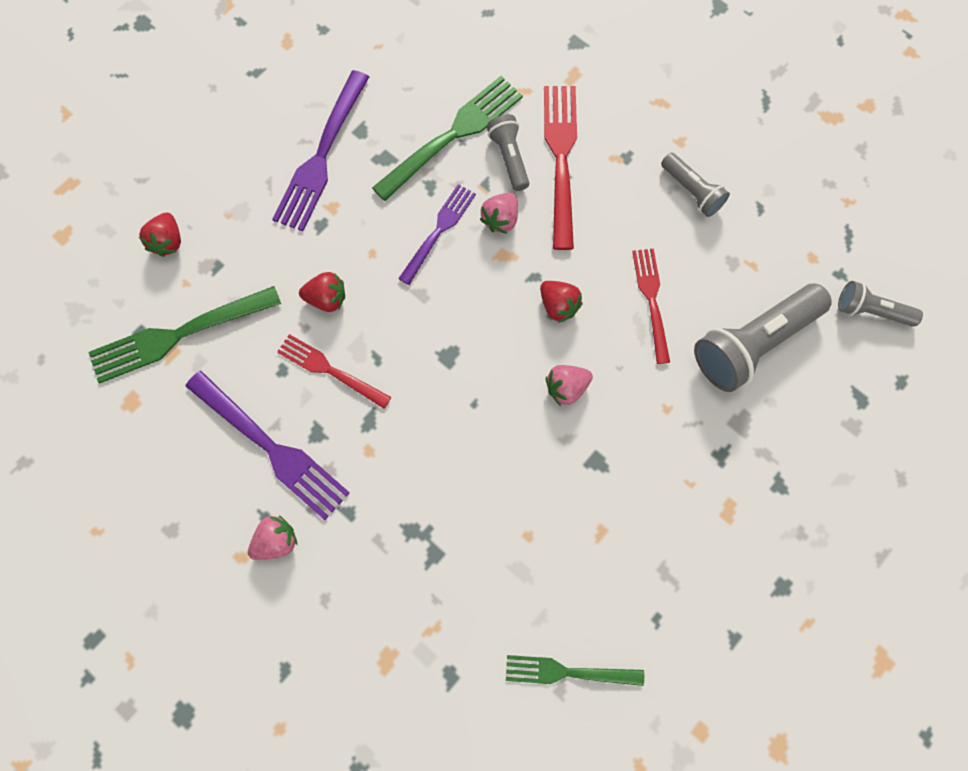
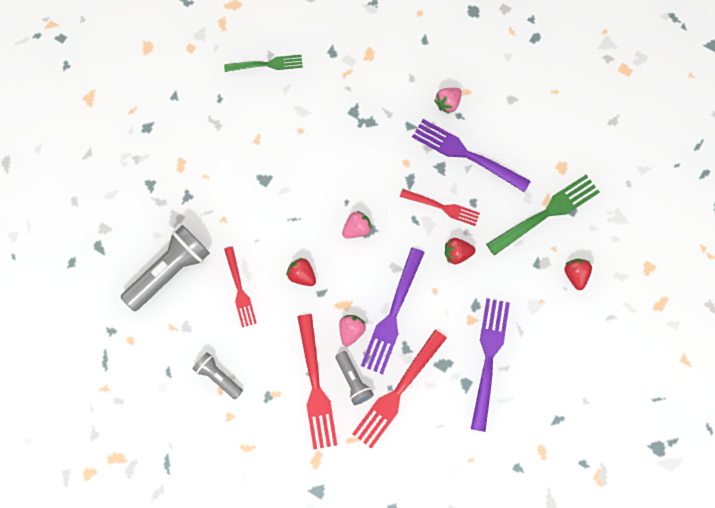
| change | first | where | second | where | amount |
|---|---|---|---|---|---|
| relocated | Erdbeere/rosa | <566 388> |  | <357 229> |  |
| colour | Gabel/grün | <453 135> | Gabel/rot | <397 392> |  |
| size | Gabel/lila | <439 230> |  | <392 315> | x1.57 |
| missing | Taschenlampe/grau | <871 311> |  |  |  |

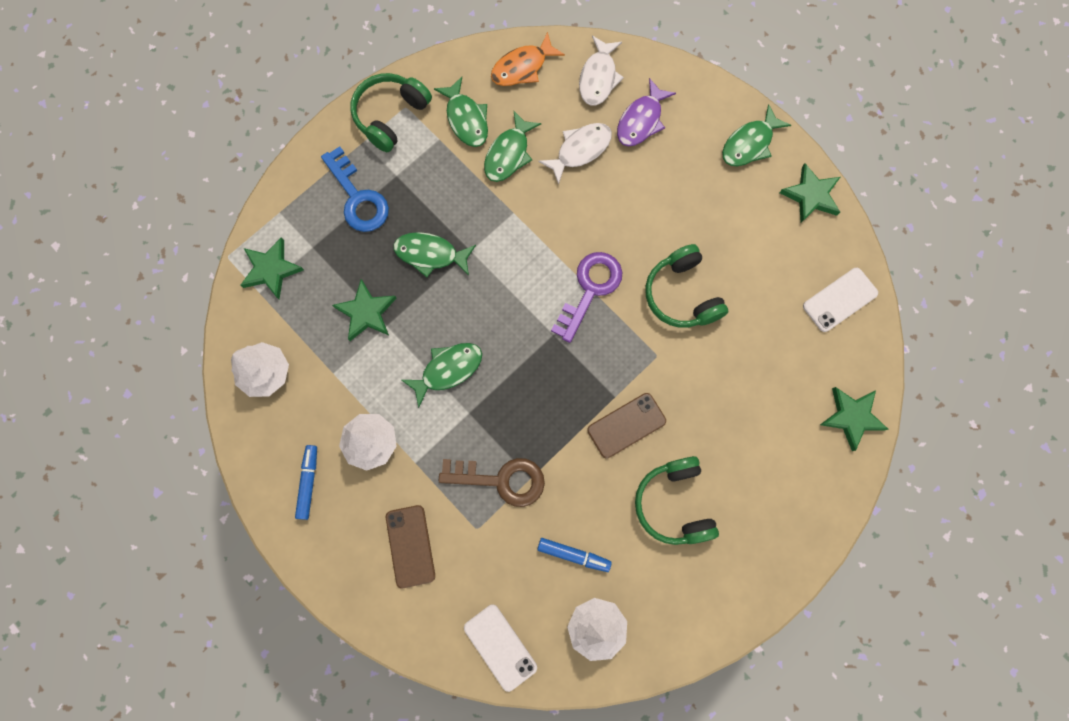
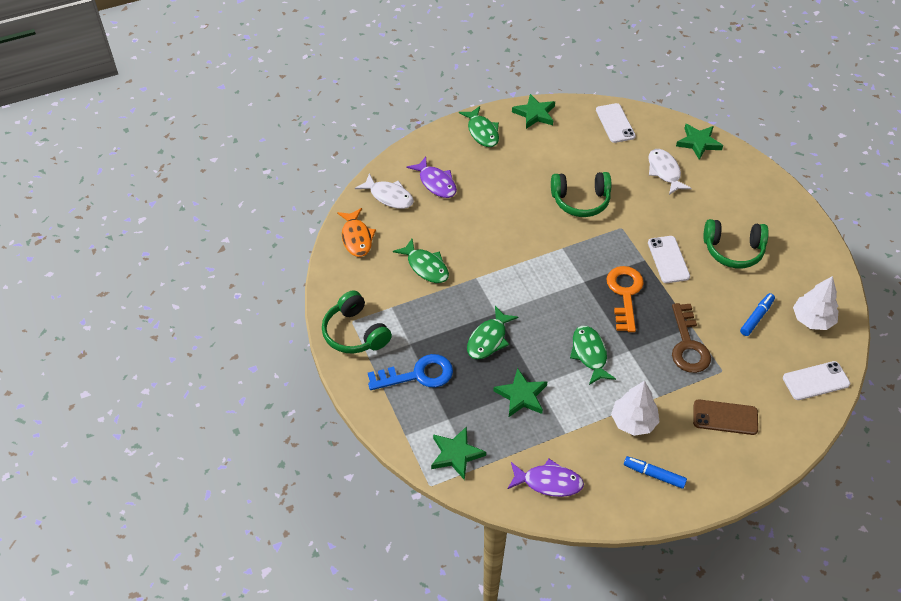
| change | first | where | second | where | amount |
|---|---|---|---|---|---|
| exchanged | Baum/weiß | <266 373> | Fisch/lila | <548 482> |  |
| appeared |  |  | Schlüssel/orange | <625 294> |  |
| relocated | Fisch/weiß | <580 150> |  | <664 172> |  |
| colour | Handy/braun | <626 425> | Handy/weiß | <668 259> |  |
| spun | Schlüssel/braun | <501 480> |  | <688 345> | 150 degrees clockwise |
| missing | Fisch/grün | <466 119> |  |  |  |
| missing | Schlüssel/lila | <590 289> |  |  |  |

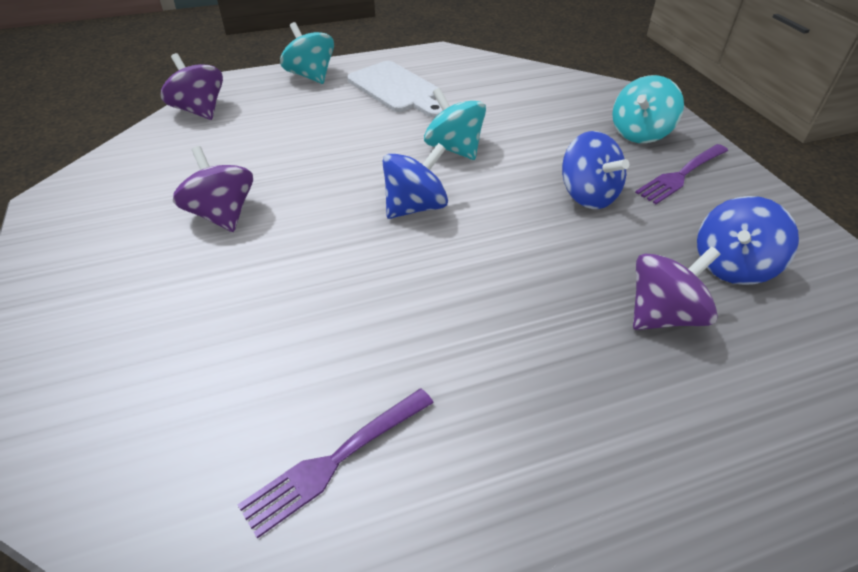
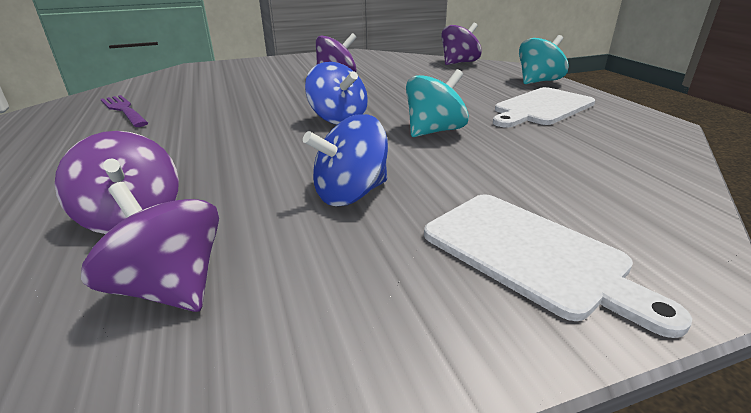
| change | first | where | second | where | amount |
|---|---|---|---|---|---|
| colour | Kreisel/blau | <732 266> | Kreisel/lila | <170 288> |  |
| exchanged | Kreisel/türkis | <639 133> | Schneidebrett/weiß | <531 255> |  |
| missing | Gabel/lila | <681 175> |  |  |  |

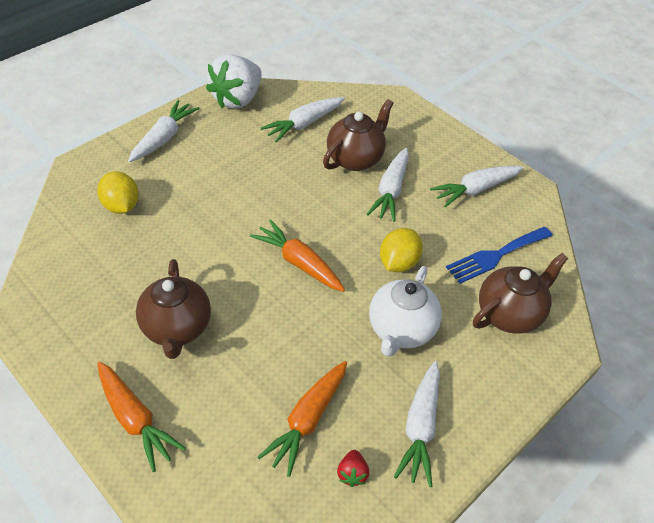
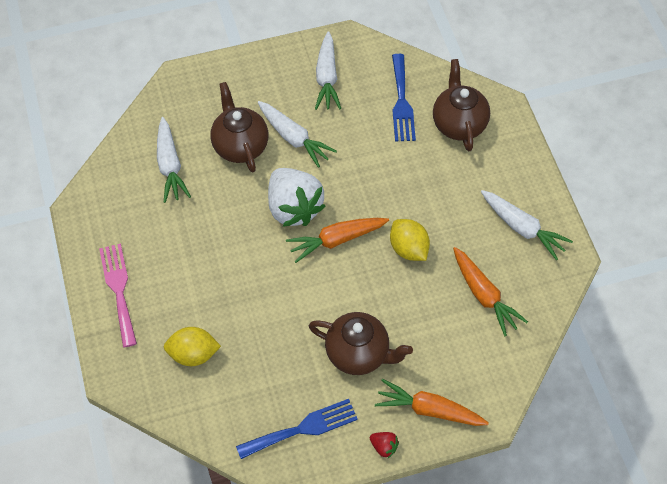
| change | first | where | second | where | amount |
|---|---|---|---|---|---|
| exchanged | Karotte/weiß | <164 138> | Gabel/rosa | <119 290> |  |
| appeared |  |  | Gabel/blau | <302 429> |  |
| relocated | Erdbeere/weiß | <237 99> |  | <293 208> |  |
| relocated | Erdbeere/rot | <352 473> |  | <384 447> |  |
| spun | Karotte/orange | <135 419> |  | <429 410> | 150 degrees counterclockwise |
| relocated | Zitrone/gelb | <398 263> |  | <408 249> |  |
| missing | Teekanne/weiß | <401 330> |  |  |  |

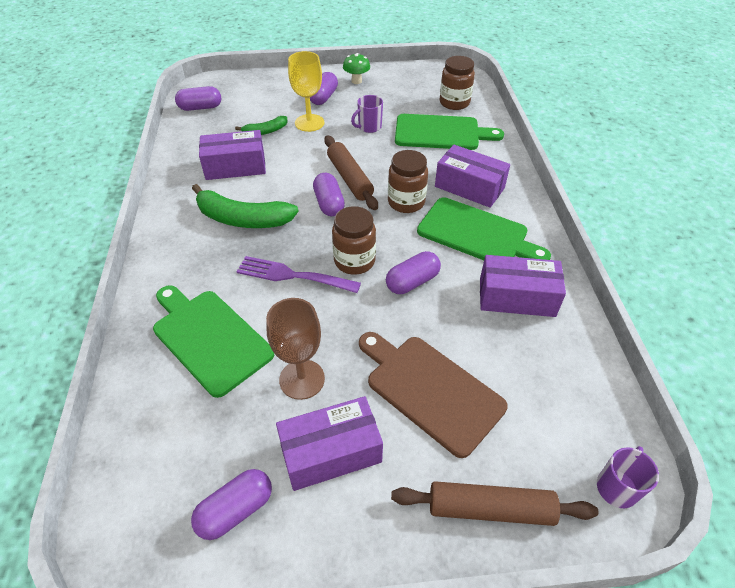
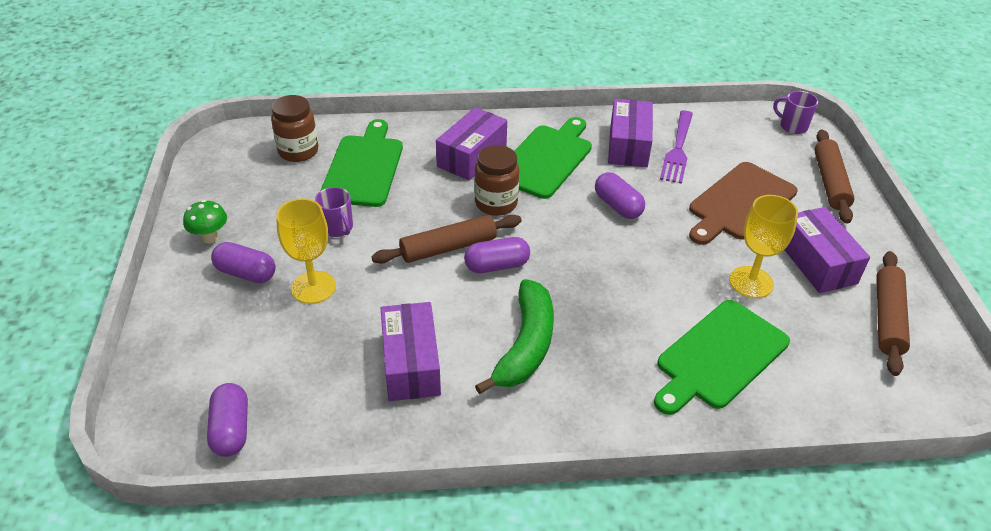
| change | first | where | second | where | amount |
|---|---|---|---|---|---|
| relocated | Gabel/lila | <293 275> |  | <677 149> |  |
| colour | Kelch/braun | <302 379> | Kelch/gelb | <751 282> |  |
| exchanged | Kapsel/lila | <236 510> | Nudelholz/braun | <887 318> |  |
| missing | Banane/grün | <265 131> |  |  |  |
| missing | Einmachglas/braun | <354 261> |  |  |  |

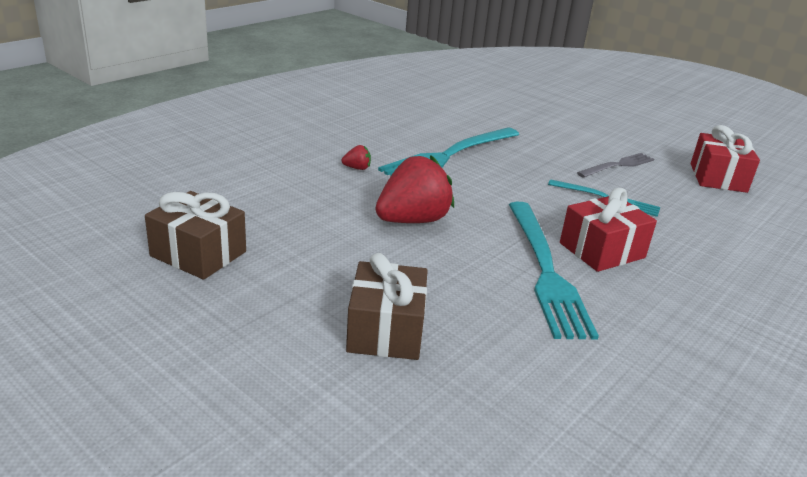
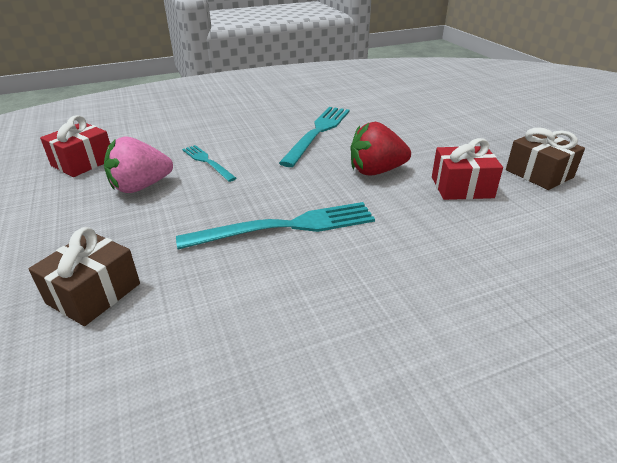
| change | first | where | second | where | amount |
|---|---|---|---|---|---|
| relocated | Geschenk/braun | <385 330> |  | <94 293> |  |
| exchanged | Gabel/grau | <617 165> | Erdbeere/rosa | <141 187> |  |
| relocated | Geschenk/rot | <602 250> |  | <462 187> |  |
| missing | Erdbeere/rot | <357 168> |  |  |  |

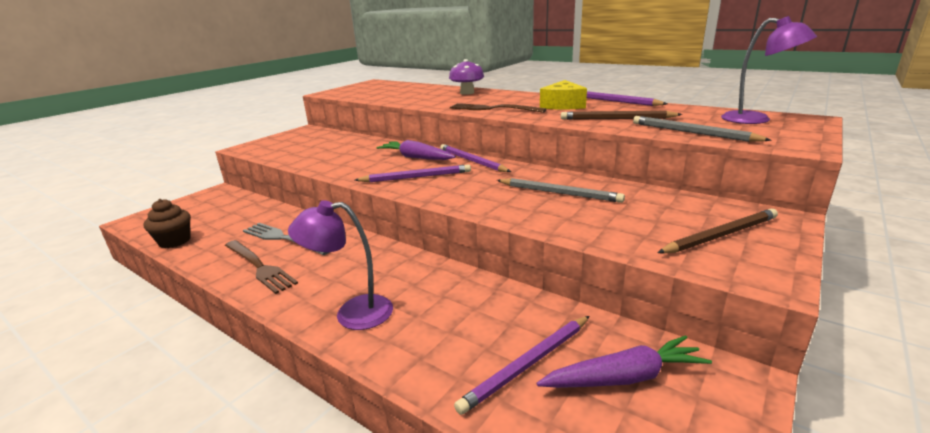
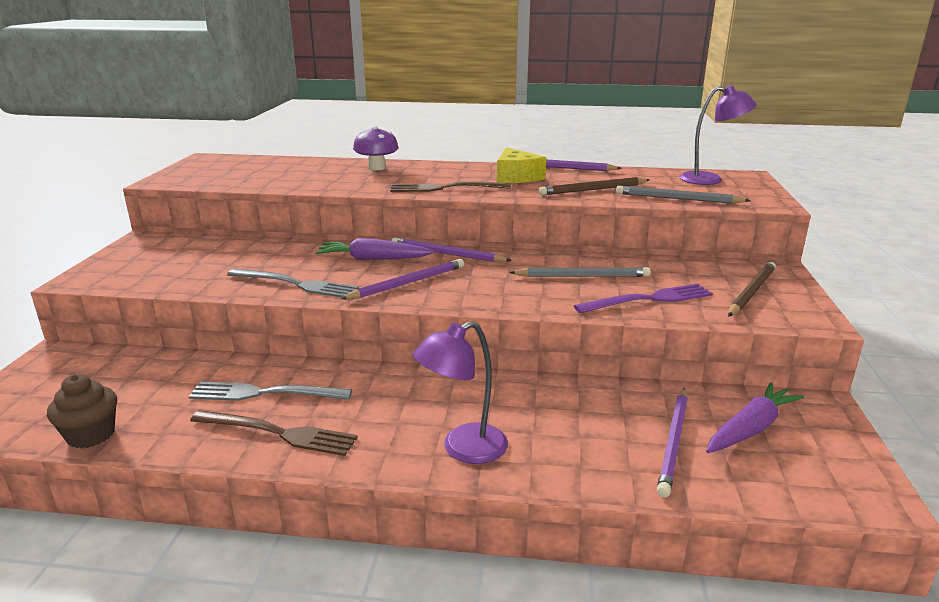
| change | first | where | second | where | amount |
|---|---|---|---|---|---|
| appeared |  |  | Gabel/grau | <296 284> |  |
| appeared |  |  | Gabel/lila | <649 299> |  |

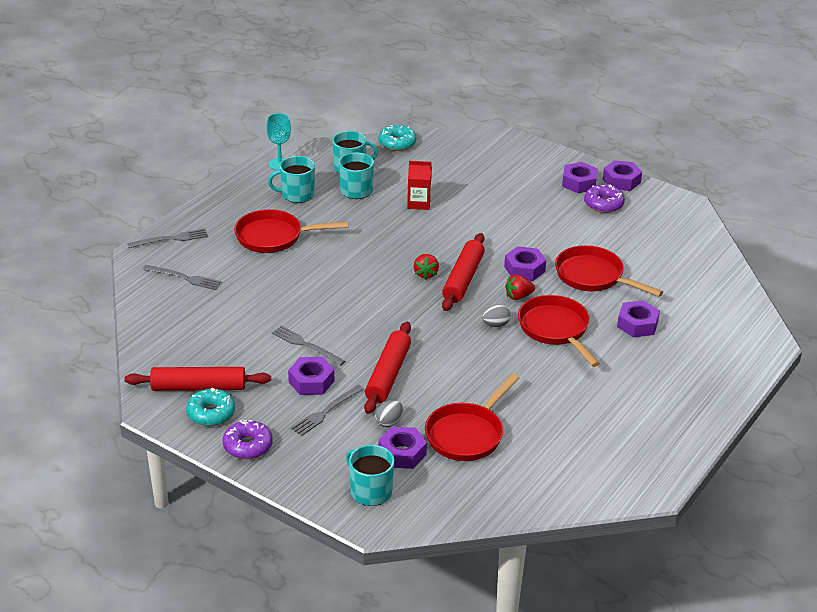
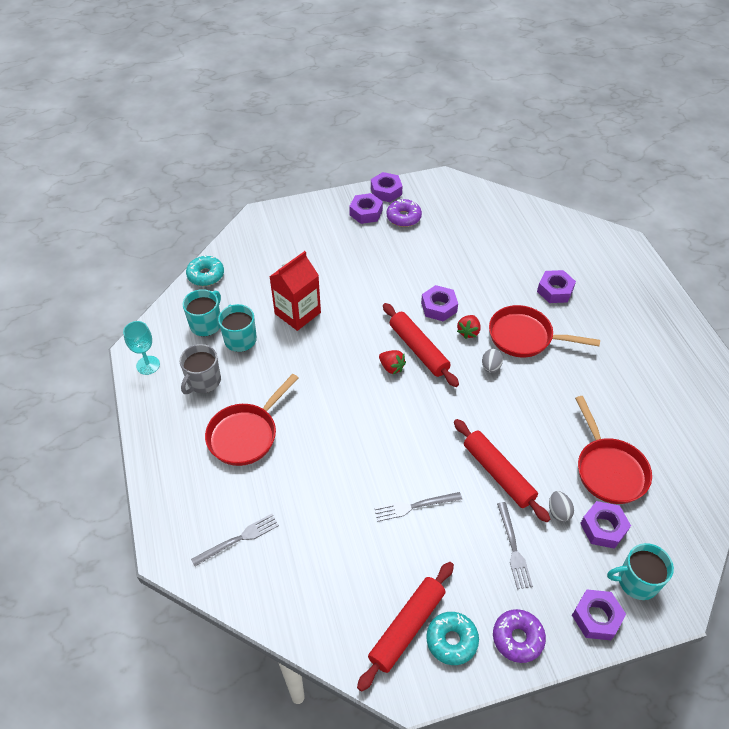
| change | first | where | second | where | amount |
|---|---|---|---|---|---|
| colour | Tasse/türkis | <297 194> | Tasse/grau | <203 381> |  |
| size | Getränkekarton/rot | <419 203> |  | <297 313> | x1.56 |
| relocated | Sechskantmutter/lila | <311 381> |  | <596 617> |  |
| missing | Gabel/grau | <171 239> |  |  |  |
| missing | Pfanne/rot | <593 276> |  |  |  |

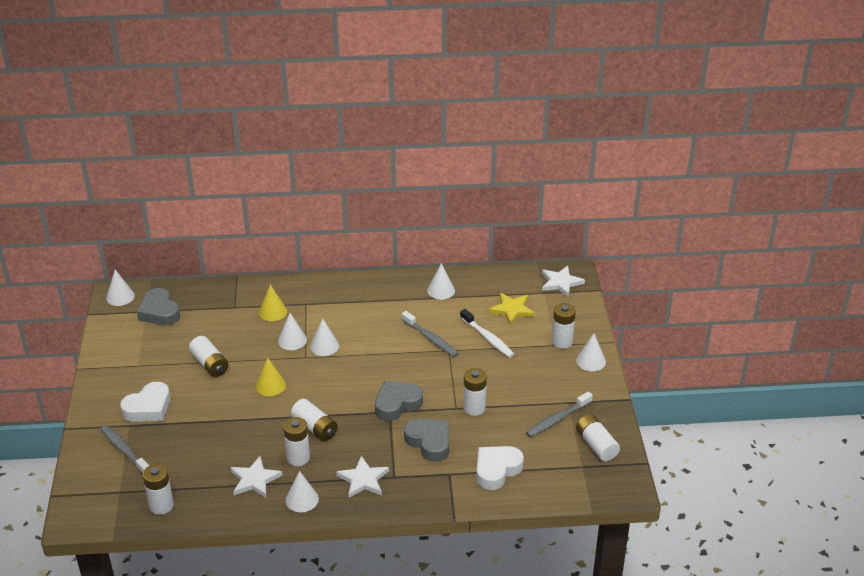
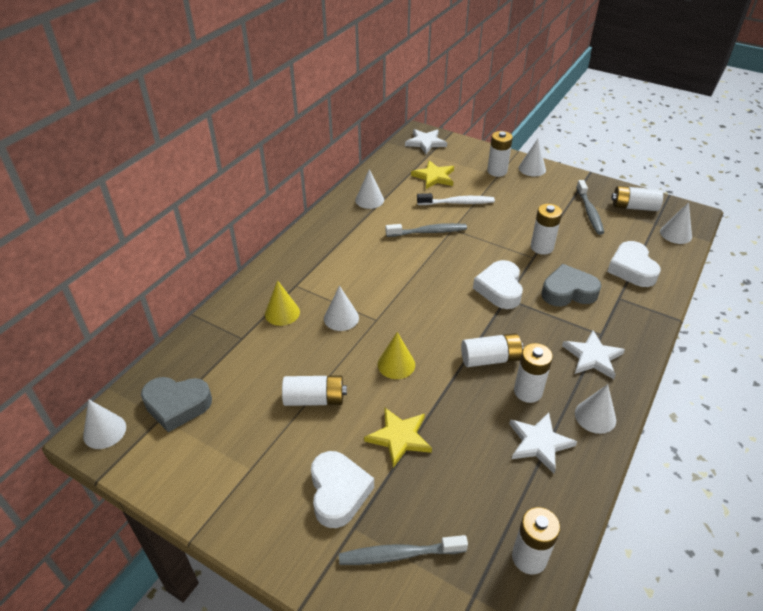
| change | first | where | second | where | amount |
|---|---|---|---|---|---|
| appeared |  |  | Stern/gelb | <399 437> |  |
| colour | Herz/grau | <397 404> | Herz/weiß | <500 289> |  |
| relocated | Kegel/weiß | <324 346> |  | <675 234> |  |

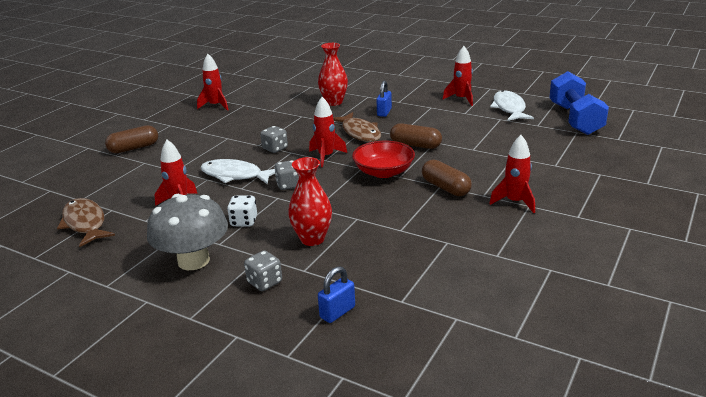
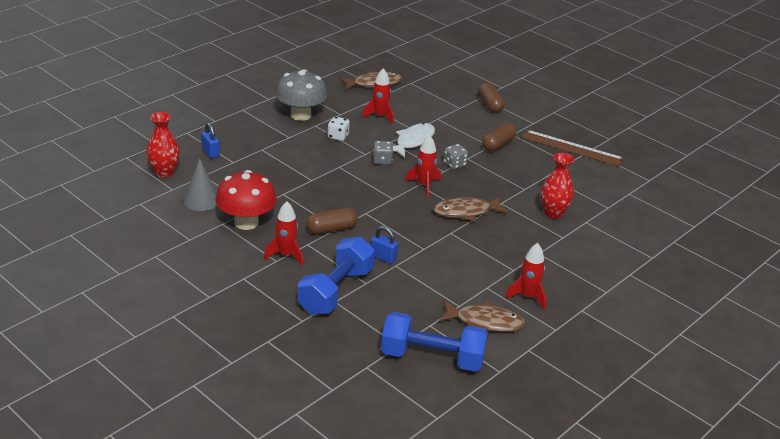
| change | first | where | second | where | amount |
|---|---|---|---|---|---|
| relocated | Vase/rot | <312 239> |  | <164 172> |  |
| appeared |  |  | Kegel/grau | <201 200> |  |
| appeared |  |  | Pilz/rot | <246 222> |  |
| appeared |  |  | Hantel/blau | <335 291> |  |
| relocated | Vorhängeschloss/blau | <384 112> |  | <383 257> |  |
| colour | Fisch/weiß | <509 108> | Fisch/braun | <485 322> |  |
| relocated | Kapsel/braun | <415 145> |  | <498 144> |  |
| exchanged | Rakete/rot | <216 106> | Lineal/braun | <572 148> |  |
| missing | Spielwürfel/grau | <264 282> |  |  |  |
| missing | Schüssel/rot | <383 172> |  |  |  |

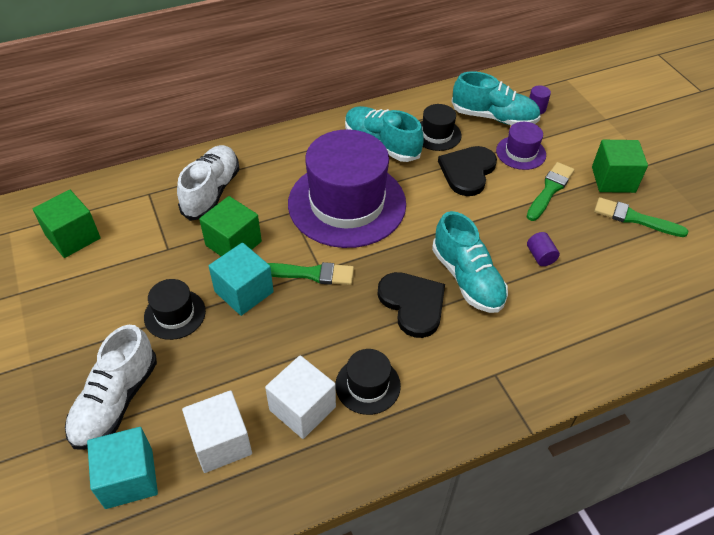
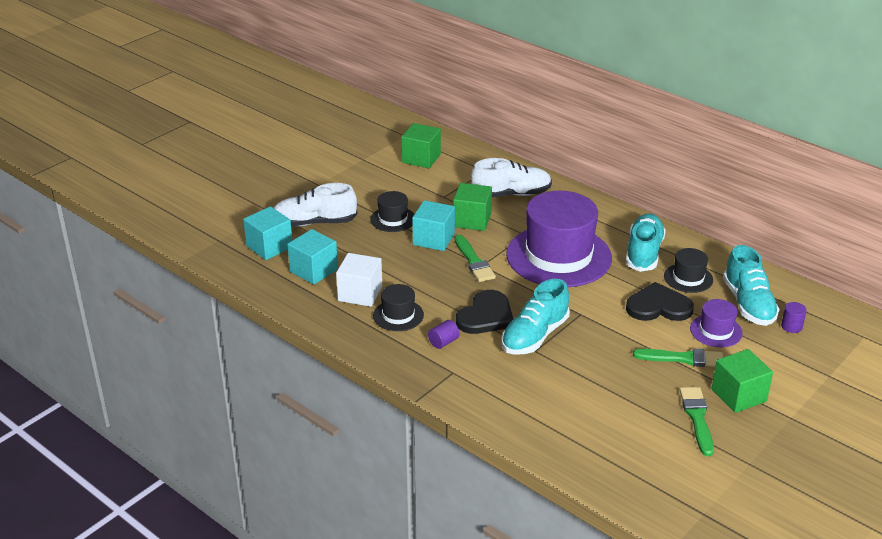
| change | first | where | second | where | amount |
|---|---|---|---|---|---|
| colour | Kubus/weiß | <221 442> | Kubus/türkis | <314 270> |  |
| relocated | Vollzylinder/lila | <540 256> |  | <443 342> |  |

